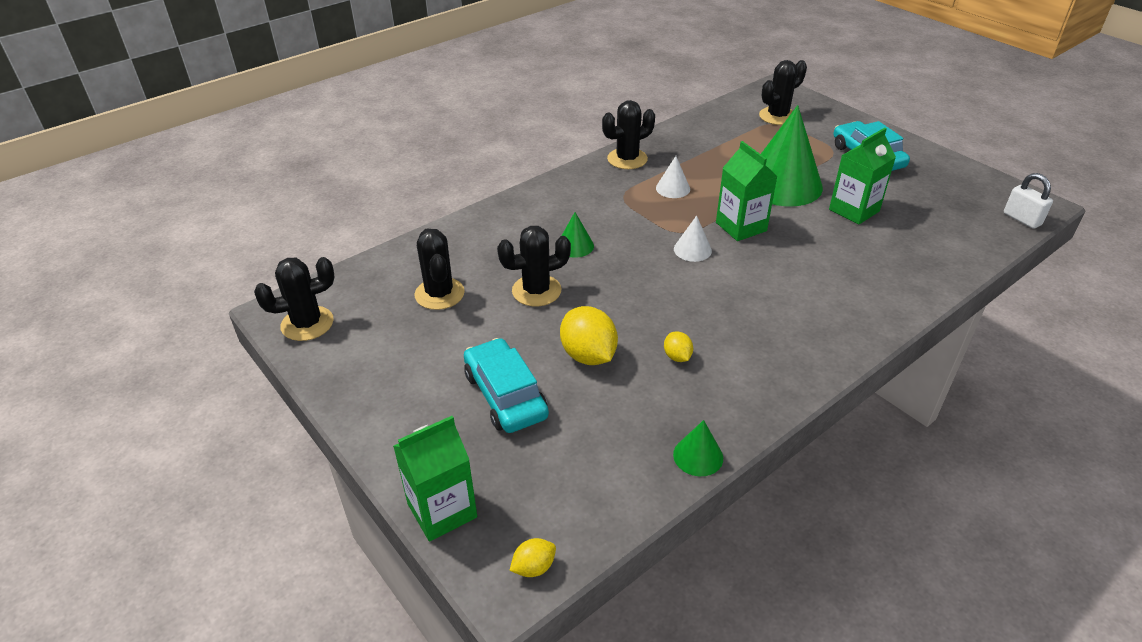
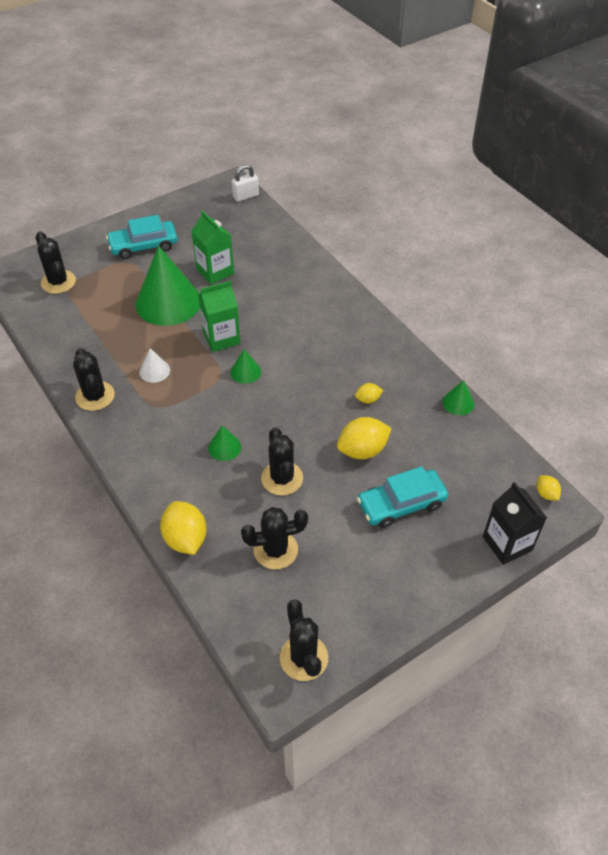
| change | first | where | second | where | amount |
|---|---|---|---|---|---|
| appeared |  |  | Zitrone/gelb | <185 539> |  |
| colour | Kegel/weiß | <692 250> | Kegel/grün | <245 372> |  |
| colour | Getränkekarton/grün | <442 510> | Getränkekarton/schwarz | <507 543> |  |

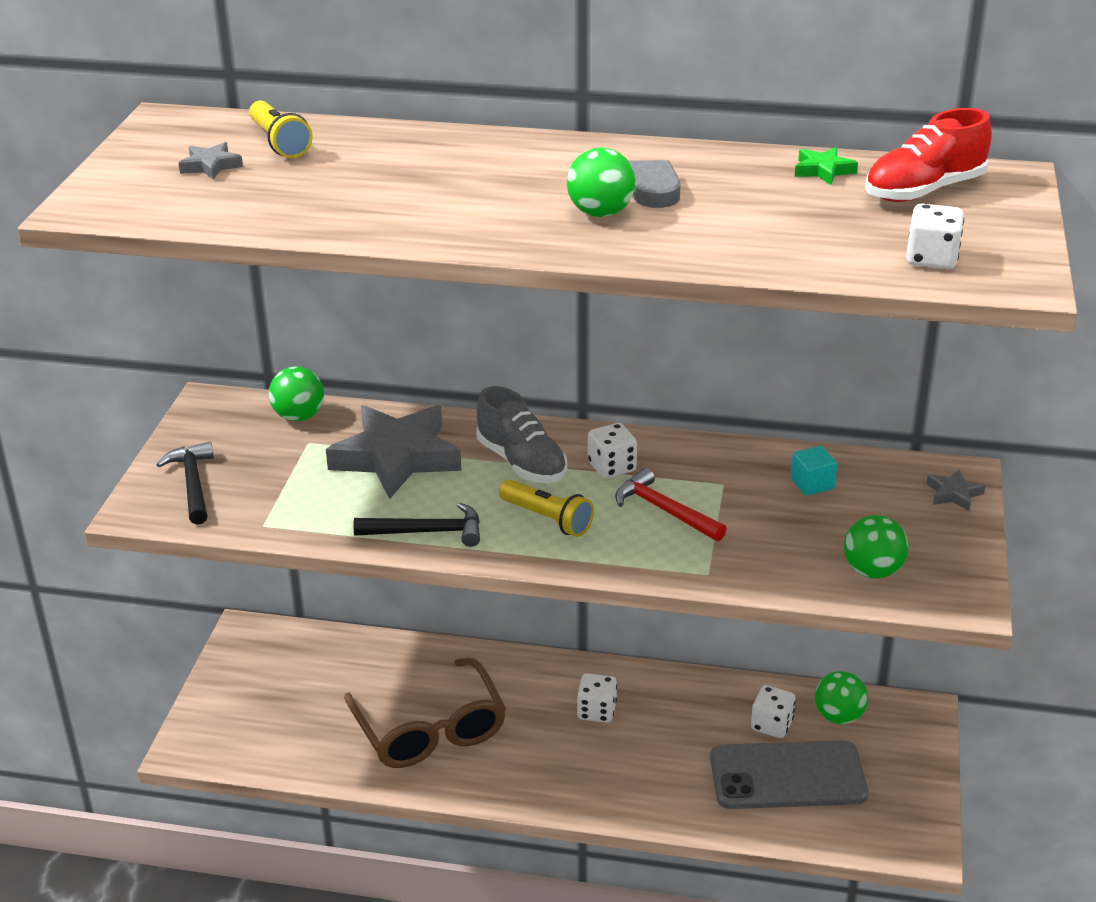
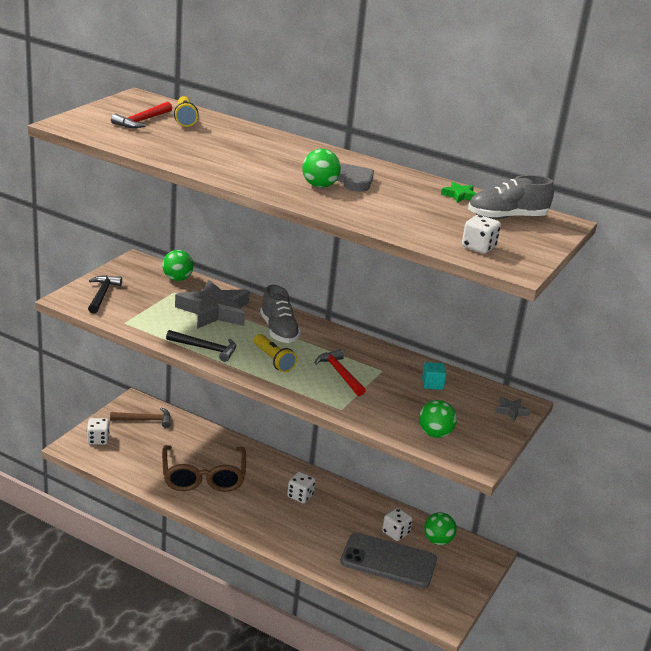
| change | first | where | second | where | amount |
|---|---|---|---|---|---|
| relocated | Spielwürfel/weiß | <612 467> |  | <98 440> |  |
| appeared |  |  | Hammer/braun | <145 420> |  |
| exchanged | Stern/grau | <211 166> | Hammer/rot | <142 121> |  |
| colour | Schuh/rot | <924 191> | Schuh/grau | <507 217> |  |

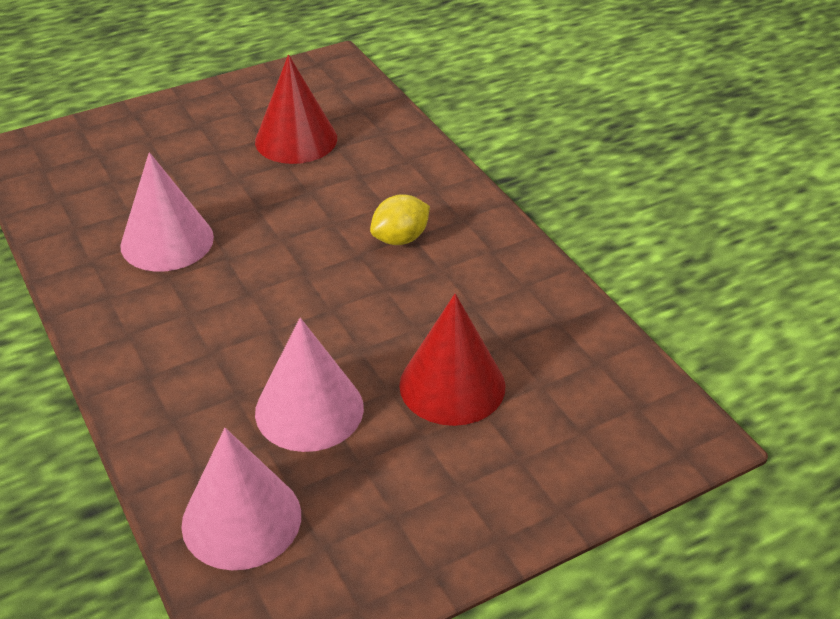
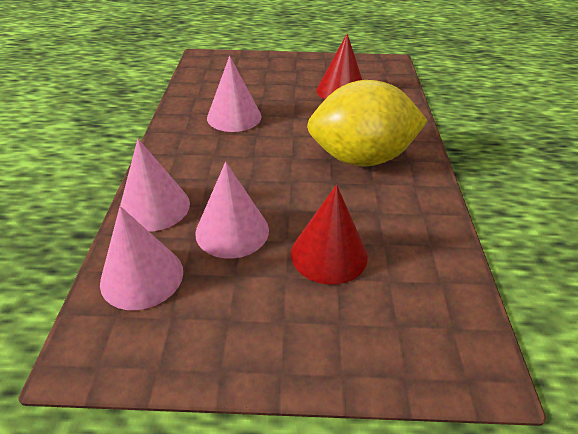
| change | first | where | second | where | amount |
|---|---|---|---|---|---|
| appeared |  |  | Kegel/rosa | <154 207> |  |
| size | Zitrone/gelb | <400 239> |  | <361 158> | x2.46 |

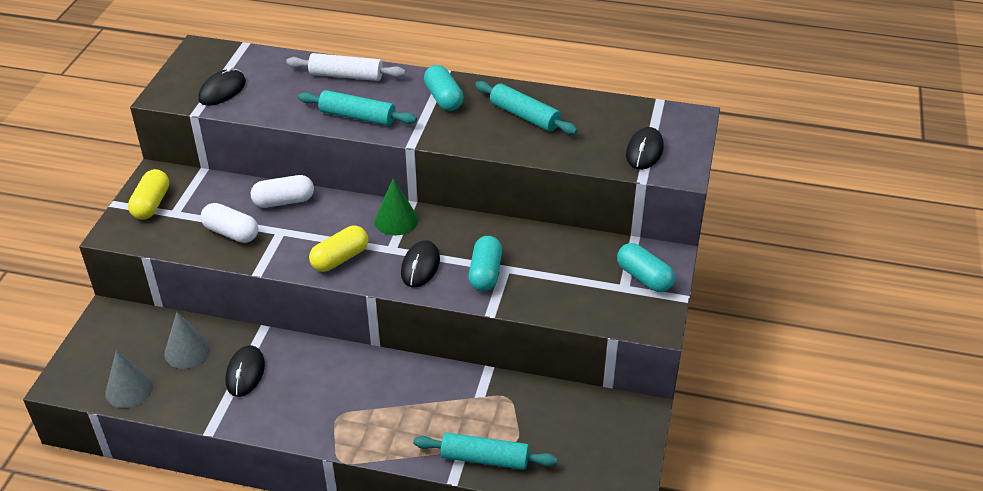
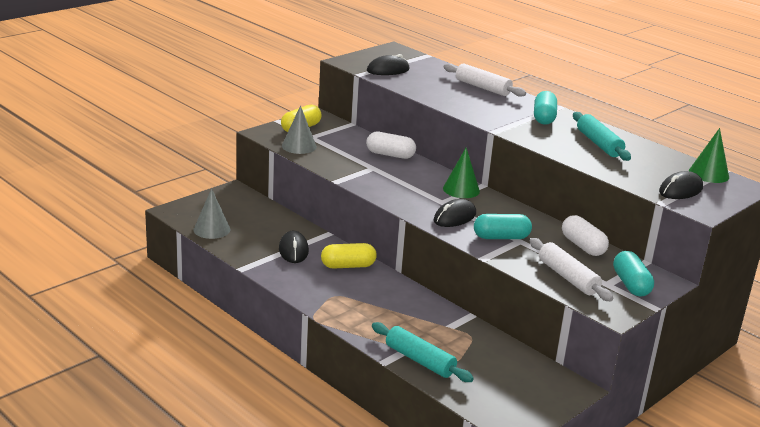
| change | first | where | second | where | amount |
|---|---|---|---|---|---|
| spun | Computermaus/schwarz | <245 373> |  | <293 250> | 45 degrees counterclockwise |
| relocated | Kegel/grau | <187 351> |  | <299 146> |  |
| relocated | Kapsel/gelb | <340 258> |  | <348 266> |  |
| spun | Kapsel/türkis | <485 273> |  | <501 237> | 45 degrees clockwise |
| appeared |  |  | Nudelholz/weiß | <568 277> |  |
| relocated | Kapsel/weiß | <231 233> |  | <583 246> |  |
| appeared |  |  | Kegel/grün | <708 174> |  |
| missing | Nudelholz/türkis | <357 117> |  |  |  |

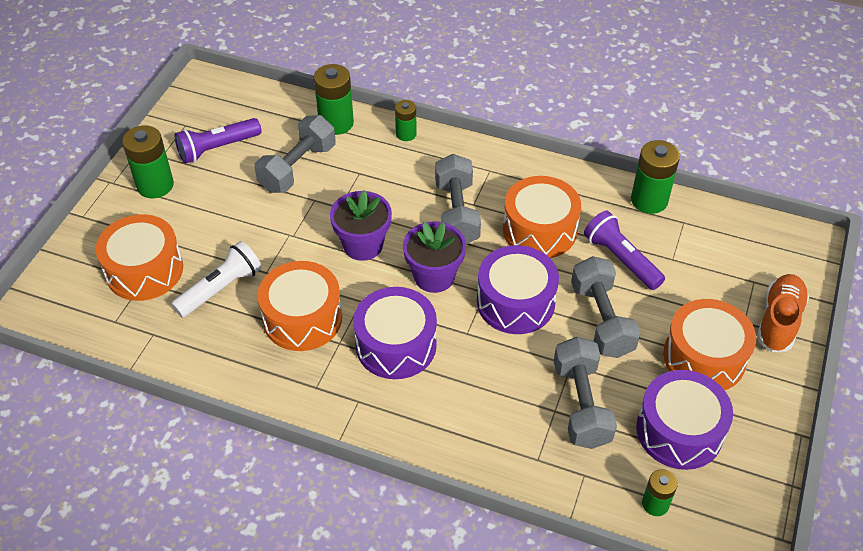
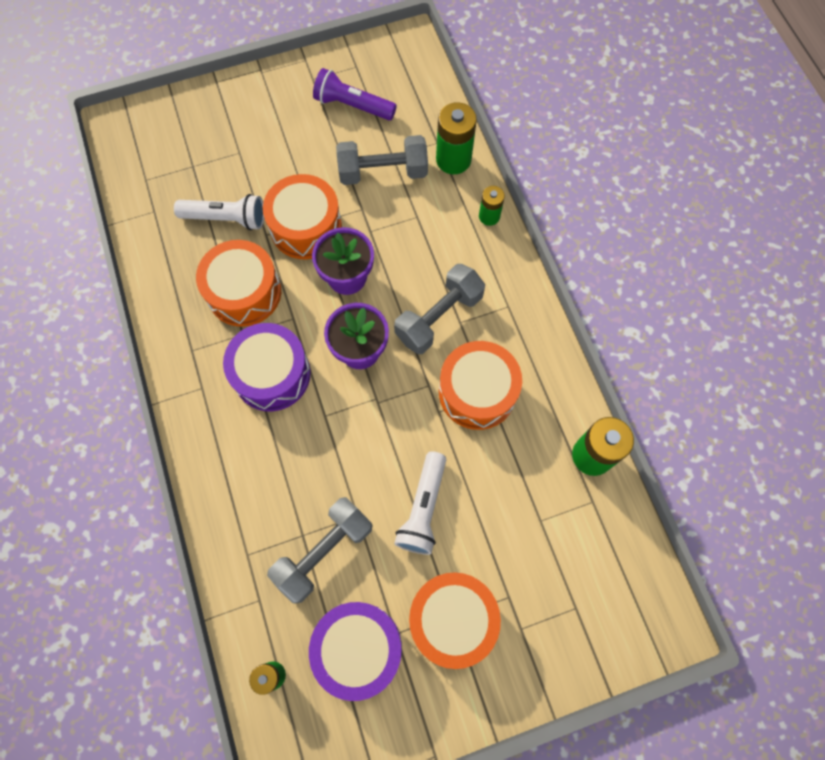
| change | first | where | second | where | amount |
|---|---|---|---|---|---|
| relocated | Trommel/orange | <144 270> |  | <306 227> |  |
| exchanged | Hantel/grau | <602 320> | Taschenlampe/weiß | <423 508> |  |
| missing | Batterie/grün | <155 185> |  |  |  |
| missing | Trommel/lila | <515 302> |  |  |  |
| missing | Taschenlampe/lila | <621 259> |  |  |  |
| missing | Schuh/orange | <779 321> |  |  |  |

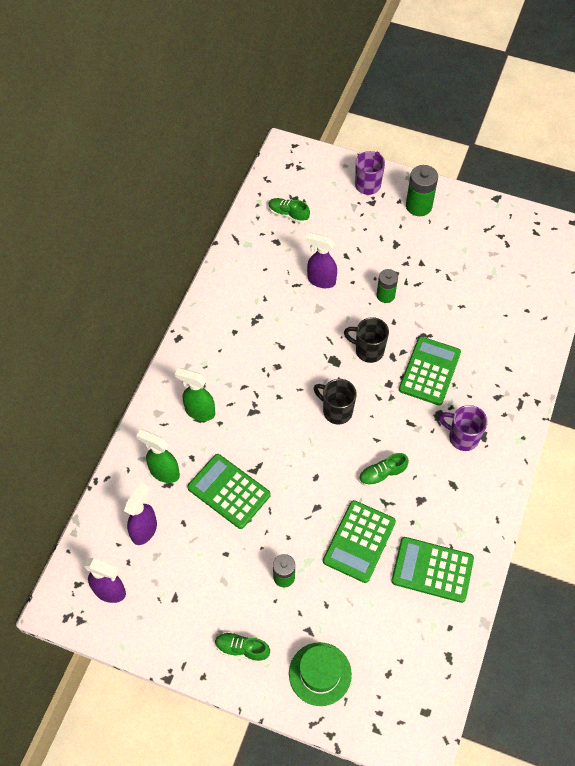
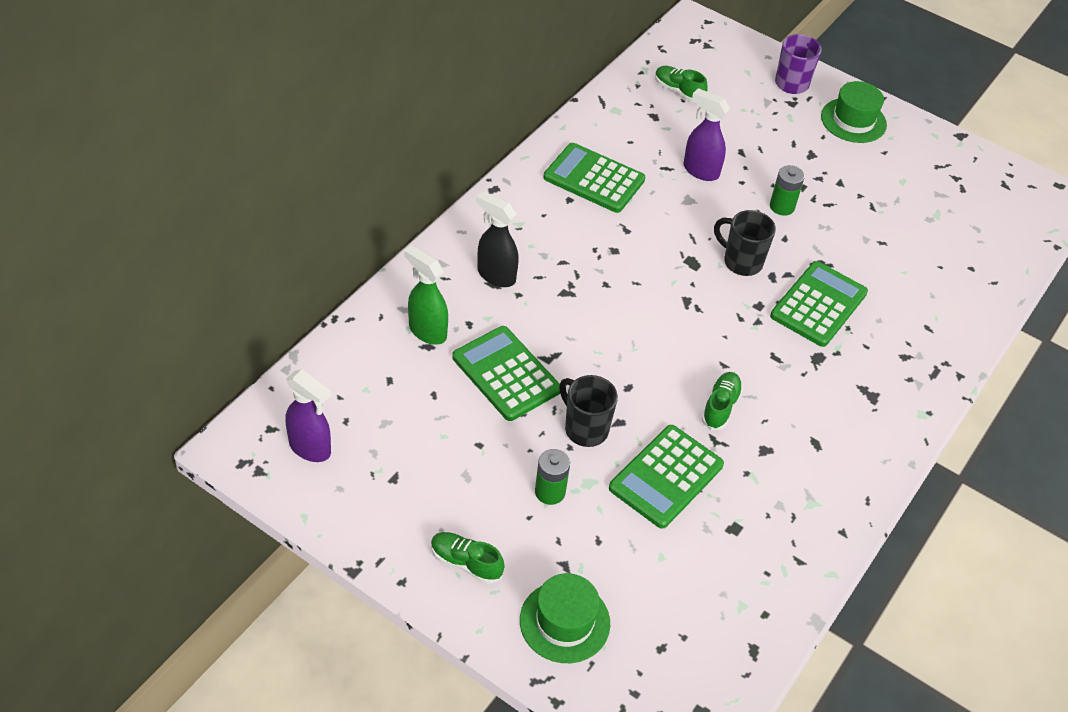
| change | first | where | second | where | amount |
|---|---|---|---|---|---|
| colour | Sprühflasche/grün | <199 411> | Sprühflasche/schwarz | <495 275> |  |
| relocated | Taschenrechner/grün | <432 570> |  | <594 179> |  |
| relocated | Tasse/schwarz | <336 411> |  | <585 429> |  |
| spun | Schuh/grün | <382 474> |  | <720 406> | 120 degrees clockwise |
| exchanged | Batterie/grün | <418 206> | Hut/grün | <853 120> |  |
| missing | Sprühflasche/lila | <144 530> |  |  |  |
| missing | Tasse/lila | <462 437> |  |  |  |

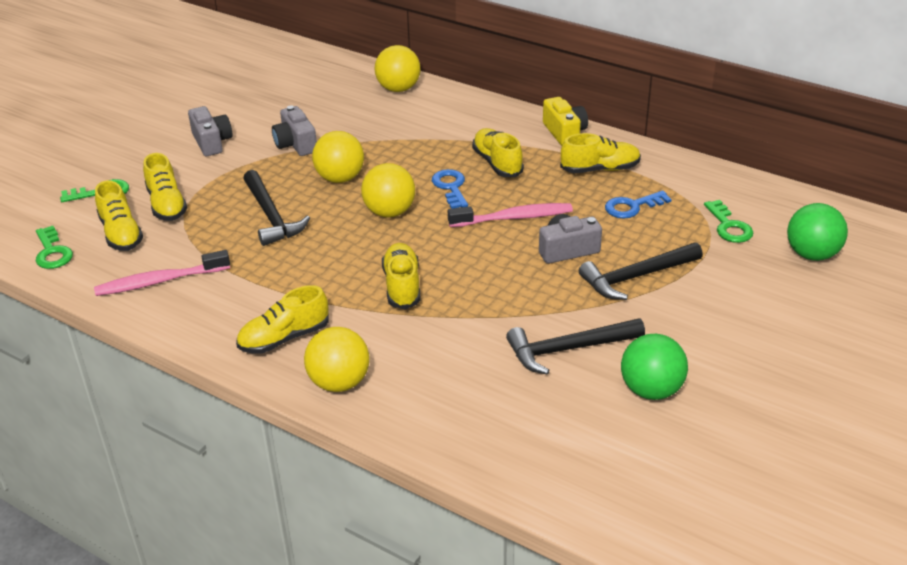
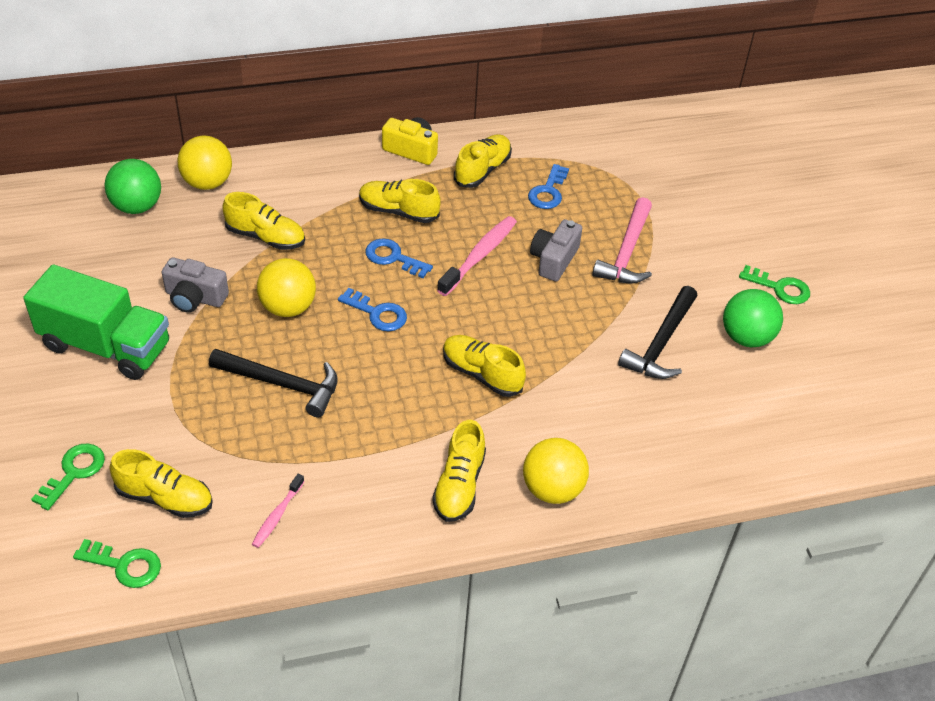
| change | first | where | second | where | amount |
|---|---|---|---|---|---|
| exchanged | Kamera/grau | <211 142> | Lastwagen/grün | <106 346> |  |
| relocated | Ball/grün | <812 254> |  | <137 206> |  |
| relocated | Schuh/gelb | <167 204> |  | <266 237> |  |
| size | Zahnbürste/rosa | <159 281> |  | <277 515> | x0.57 |
| exchanged | Ball/gelb | <389 212> | Schlüssel/blau | <377 313> |  |
| colour | Hammer/schwarz | <636 277> | Hammer/rosa | <626 252> |  |
| relocated | Schlüssel/grün | <728 226> |  | <779 288> |  |

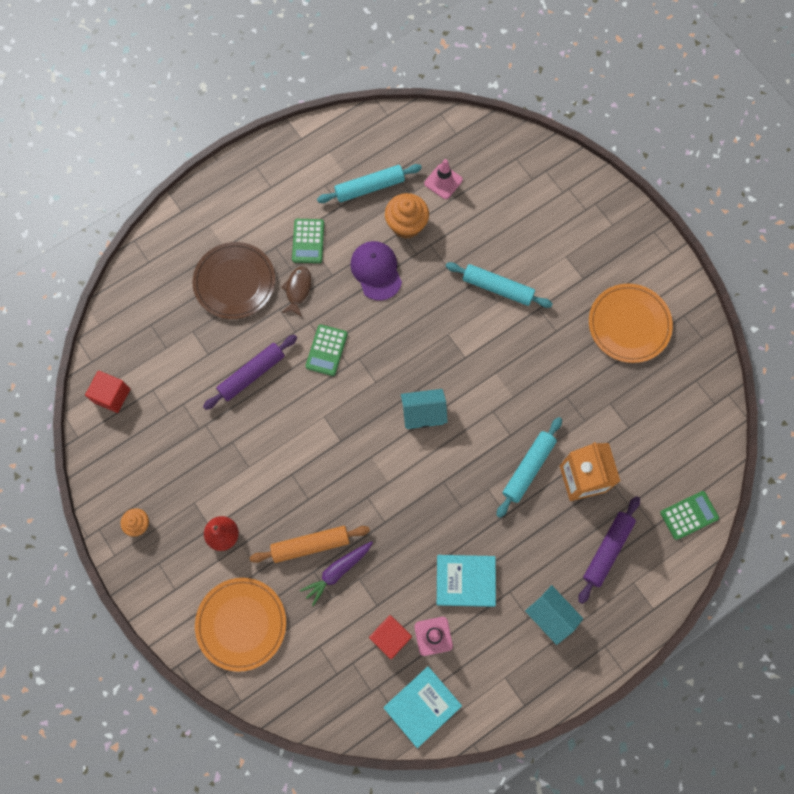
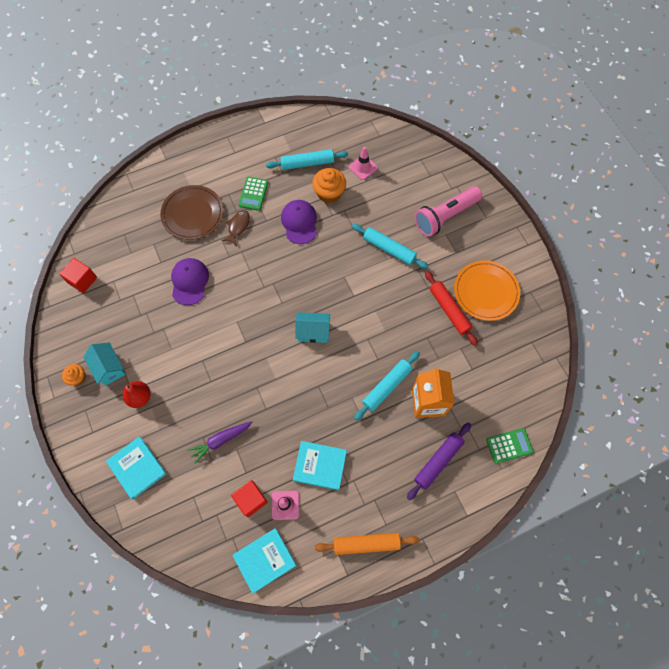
| change | first | where | second | where | amount |
|---|---|---|---|---|---|
| relocated | Haus/türkis | <550 615> |  | <109 368> |  |
| exchanged | Teller/orange | <241 624> | Buch/türkis | <137 468> |  |
| exchanged | Nudelholz/lila | <252 374> | Kappe/lila | <189 282> |  |
| relocated | Nudelholz/orange | <310 545> |  | <366 544> |  |
| appeared |  |  | Taschenlampe/rosa | <445 216> |  |
| appeared |  |  | Nudelholz/rot | <449 310> |  |
| missing | Taschenrechner/grün | <326 350> |  |  |  |

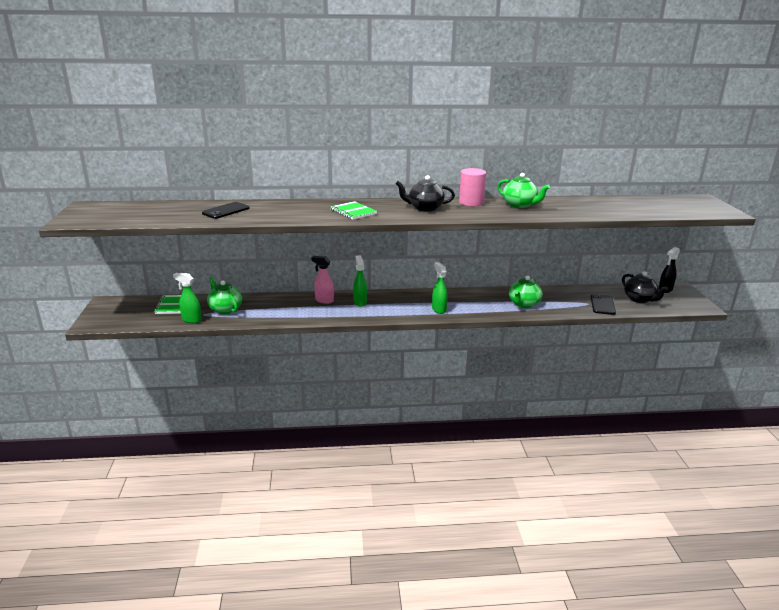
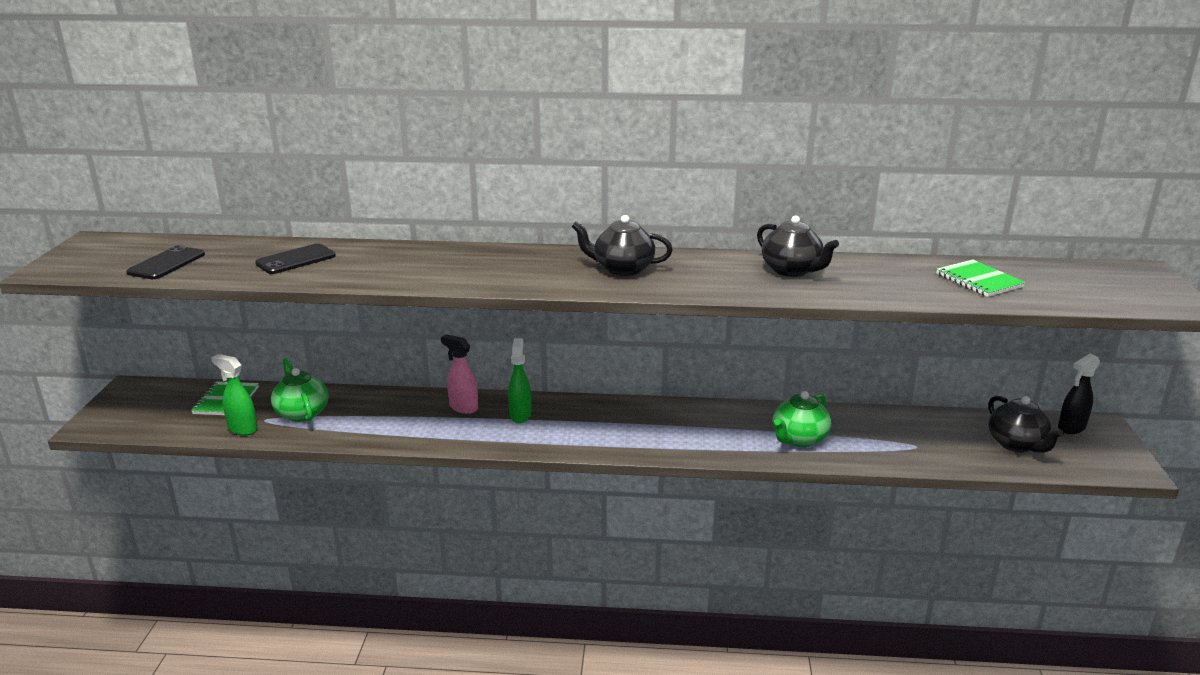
| change | first | where | second | where | amount |
|---|---|---|---|---|---|
| relocated | Handy/schwarz | <602 305> |  | <166 263> |  |
| colour | Teekanne/grün | <520 205> | Teekanne/schwarz | <792 270> |  |
| relocated | Notizbuch/grün | <353 212> |  | <979 280> |  |
| missing | Sprühflasche/grün | <438 309> |  |  |  |
| missing | Vollzylinder/rosa | <471 202> |  |  |  |

